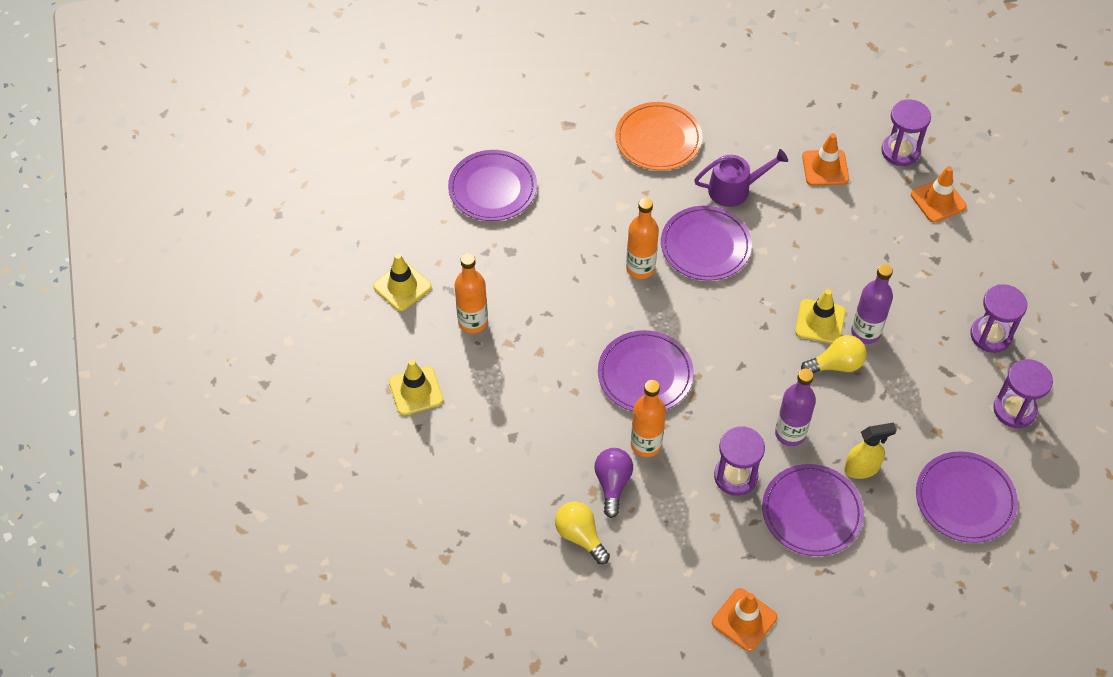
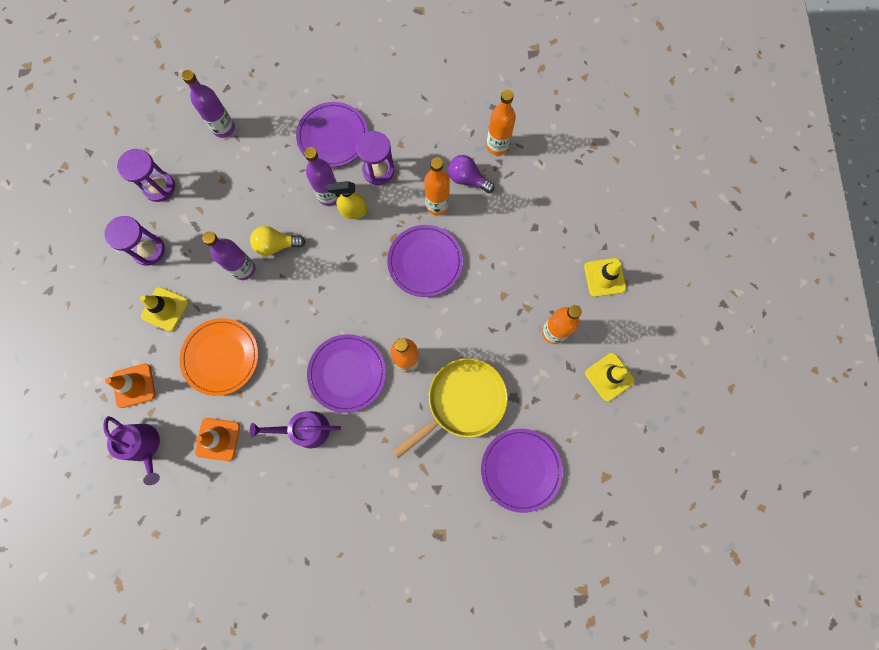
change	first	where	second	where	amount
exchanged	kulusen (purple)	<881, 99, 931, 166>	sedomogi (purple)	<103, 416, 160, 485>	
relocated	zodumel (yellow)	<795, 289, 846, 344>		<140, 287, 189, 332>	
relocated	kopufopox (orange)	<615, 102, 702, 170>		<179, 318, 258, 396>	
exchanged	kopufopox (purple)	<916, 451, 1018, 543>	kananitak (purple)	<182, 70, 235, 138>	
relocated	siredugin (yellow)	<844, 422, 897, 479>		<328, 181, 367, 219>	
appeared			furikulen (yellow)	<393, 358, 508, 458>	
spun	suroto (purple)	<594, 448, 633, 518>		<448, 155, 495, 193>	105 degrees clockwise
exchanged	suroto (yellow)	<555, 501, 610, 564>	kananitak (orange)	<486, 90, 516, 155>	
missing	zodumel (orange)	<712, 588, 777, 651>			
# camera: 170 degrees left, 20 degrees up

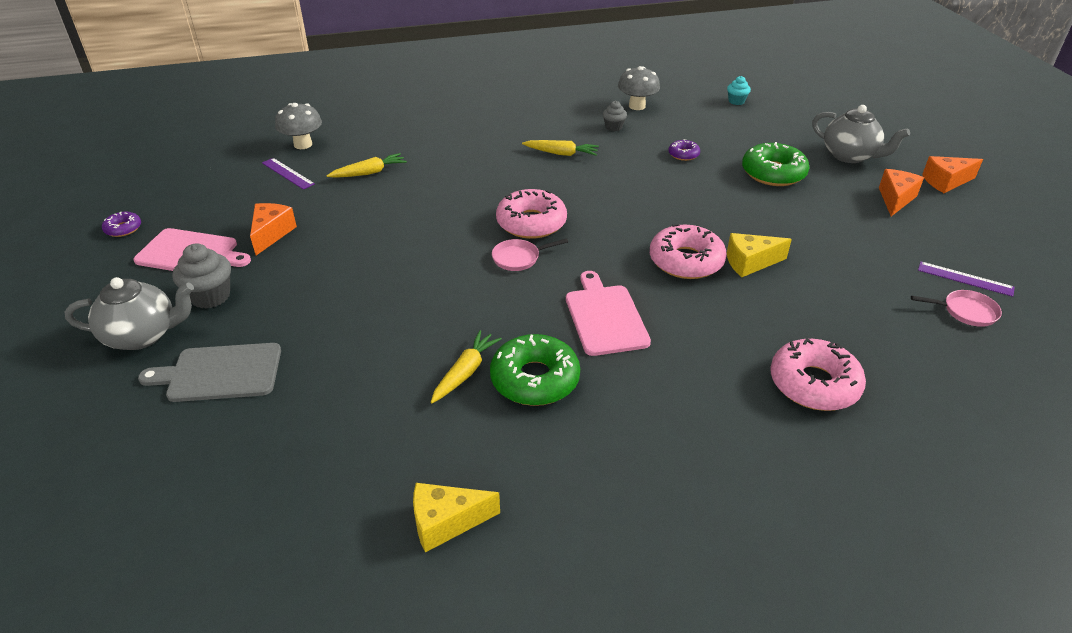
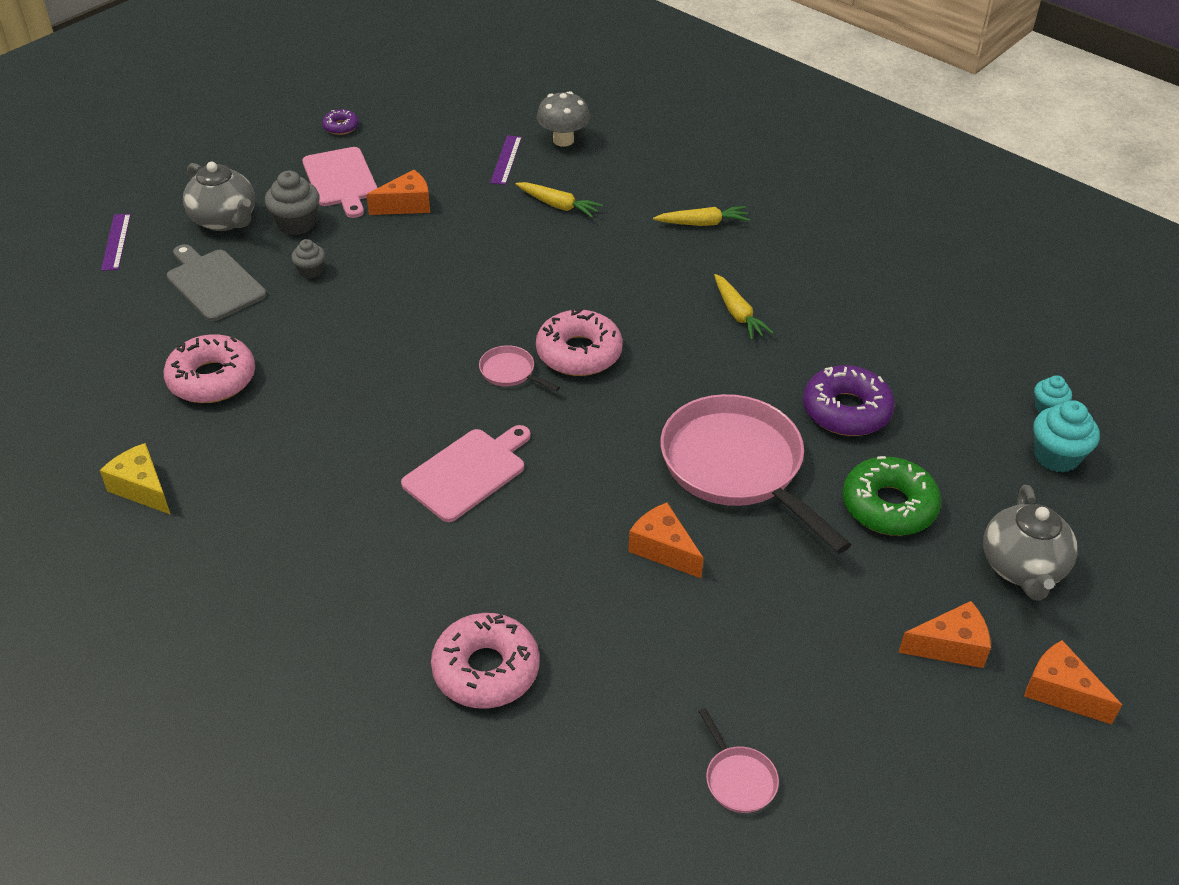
change	first	where	second	where	amount
relocated	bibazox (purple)	<918, 261, 1015, 297>		<101, 214, 131, 271>	
relocated	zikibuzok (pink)	<650, 224, 727, 279>		<163, 334, 255, 403>	
relocated	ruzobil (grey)	<603, 101, 627, 131>		<291, 239, 325, 279>	
colour	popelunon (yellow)	<727, 233, 792, 277>	popelunon (orange)	<628, 503, 704, 578>	
relocated	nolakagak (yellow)	<431, 330, 502, 403>		<653, 206, 750, 226>	
appeared			furikulen (pink)	<660, 394, 851, 554>	
size	zikibuzok (purple)	<669, 139, 700, 161>		<803, 365, 895, 436>	x1.99
appeared			ruzobil (turquoise)	<1033, 400, 1100, 473>	
missing	zikibuzok (green)	<490, 334, 580, 406>			
missing	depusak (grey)	<618, 66, 660, 110>			
# camera: 55 degrees right, 5 degrees up

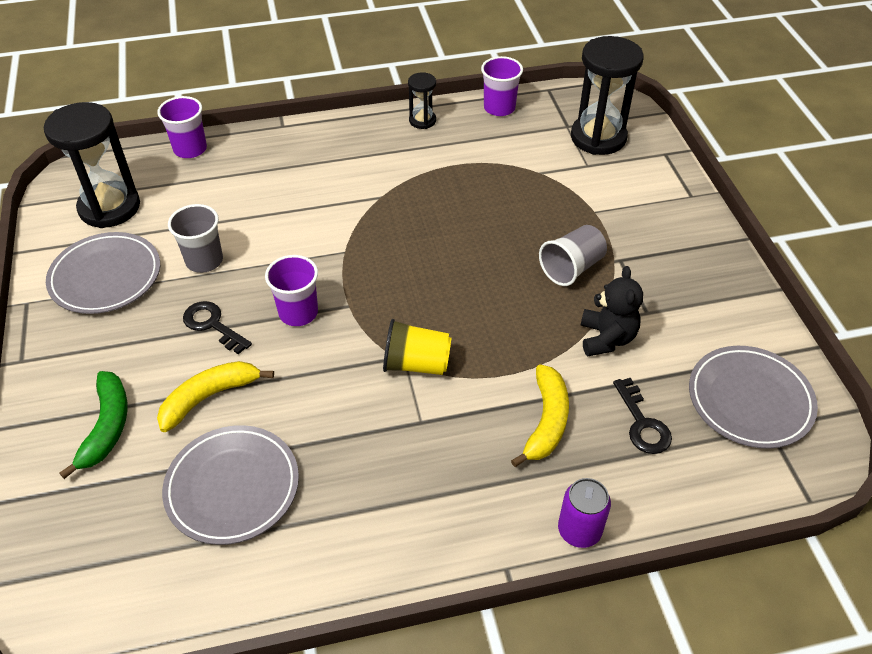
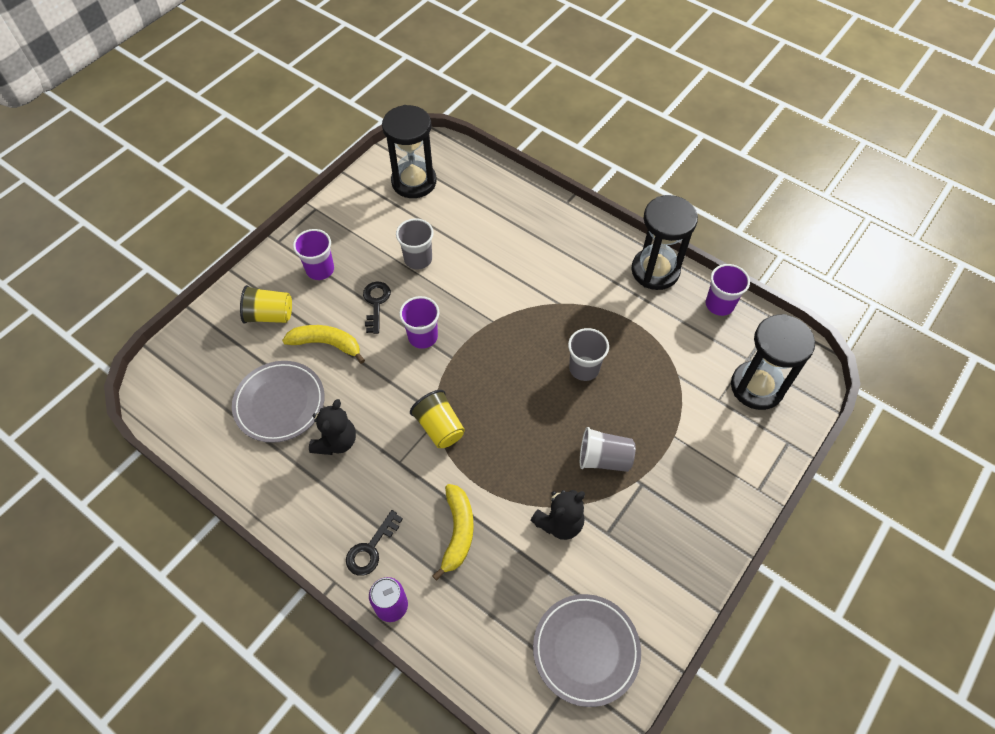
change	first	where	second	where	amount
exchanged	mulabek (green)	<59, 371, 127, 479>	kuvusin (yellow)	<240, 285, 292, 324>	
relocated	kuvusin (purple)	<157, 96, 207, 158>		<293, 229, 334, 280>	
appeared			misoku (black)	<309, 399, 356, 455>	
relocated	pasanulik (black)	<613, 378, 672, 454>		<346, 510, 403, 576>	
spun	mulabek (yellow)	<511, 364, 569, 467>		<432, 484, 474, 580>	60 degrees counterclockwise
appeared			kuvusin (grey)	<568, 328, 609, 381>	
size	kulusen (black)	<408, 72, 436, 129>		<631, 195, 698, 290>	x2.01
missing	kopufopox (grey)	<46, 232, 160, 314>			
# camera: 50 degrees right, 10 degrees up

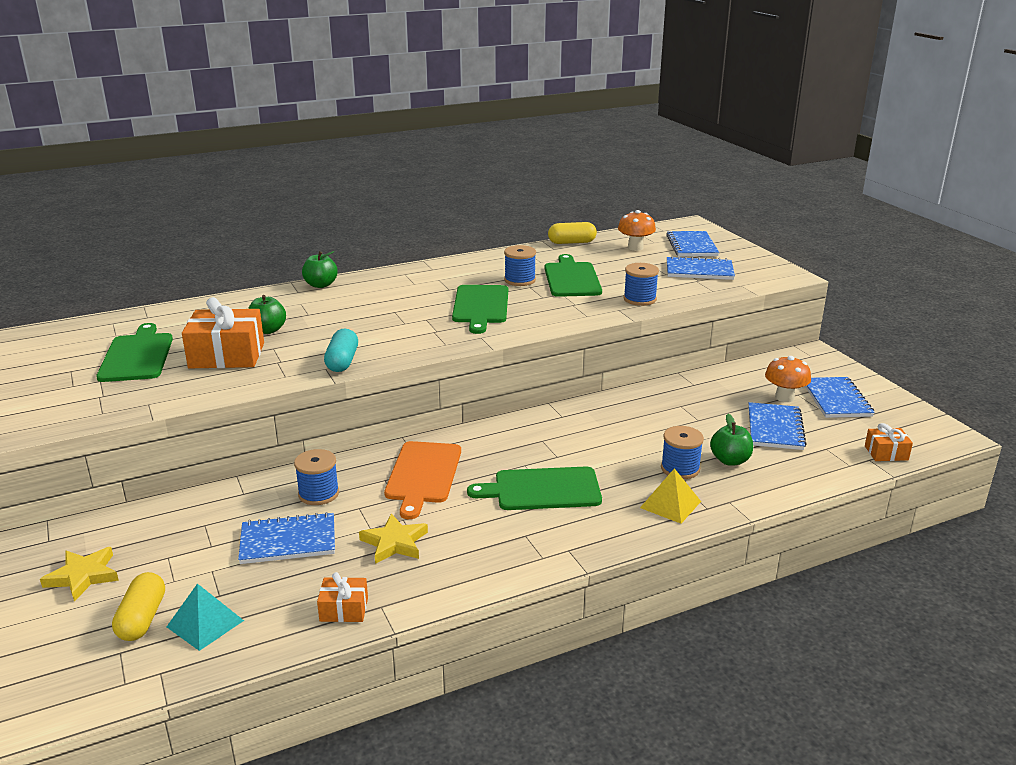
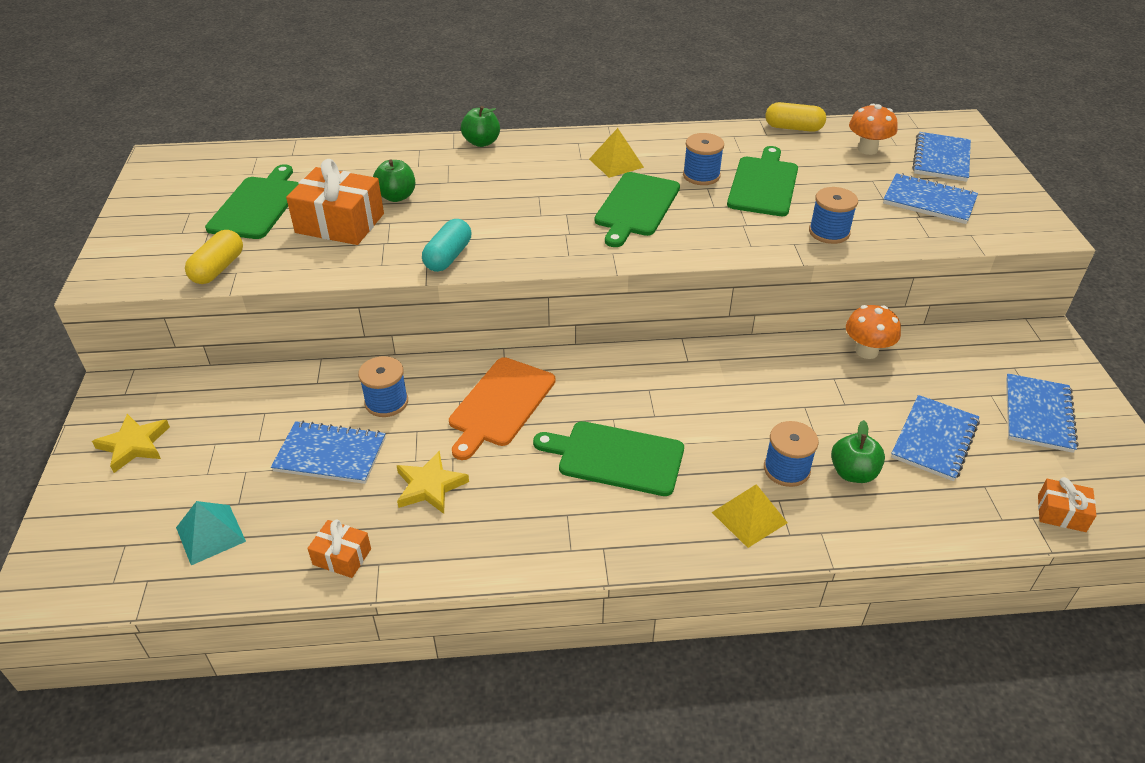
change	first	where	second	where	amount
relocated	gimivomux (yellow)	<112, 572, 165, 641>		<185, 230, 243, 284>	
appeared			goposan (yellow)	<589, 128, 644, 178>	
relocated	depusak (orange)	<765, 356, 811, 402>		<846, 305, 901, 359>	
# camera: 20 degrees right, 15 degrees up

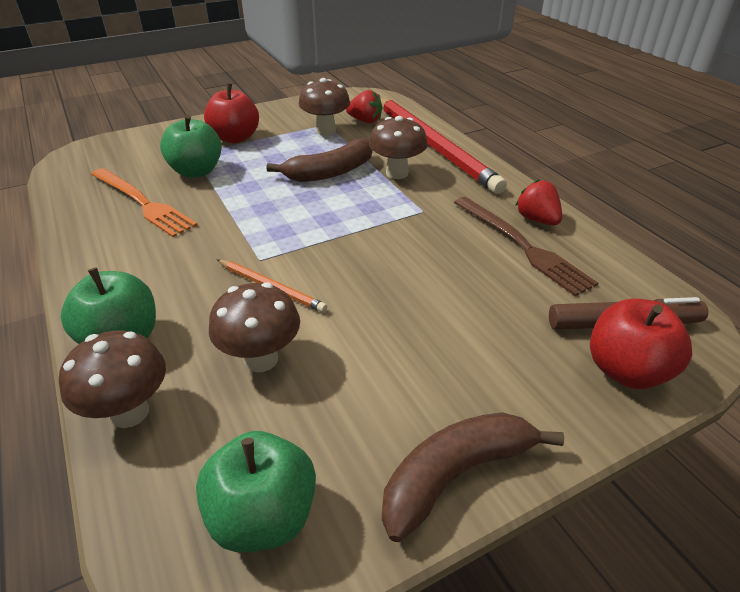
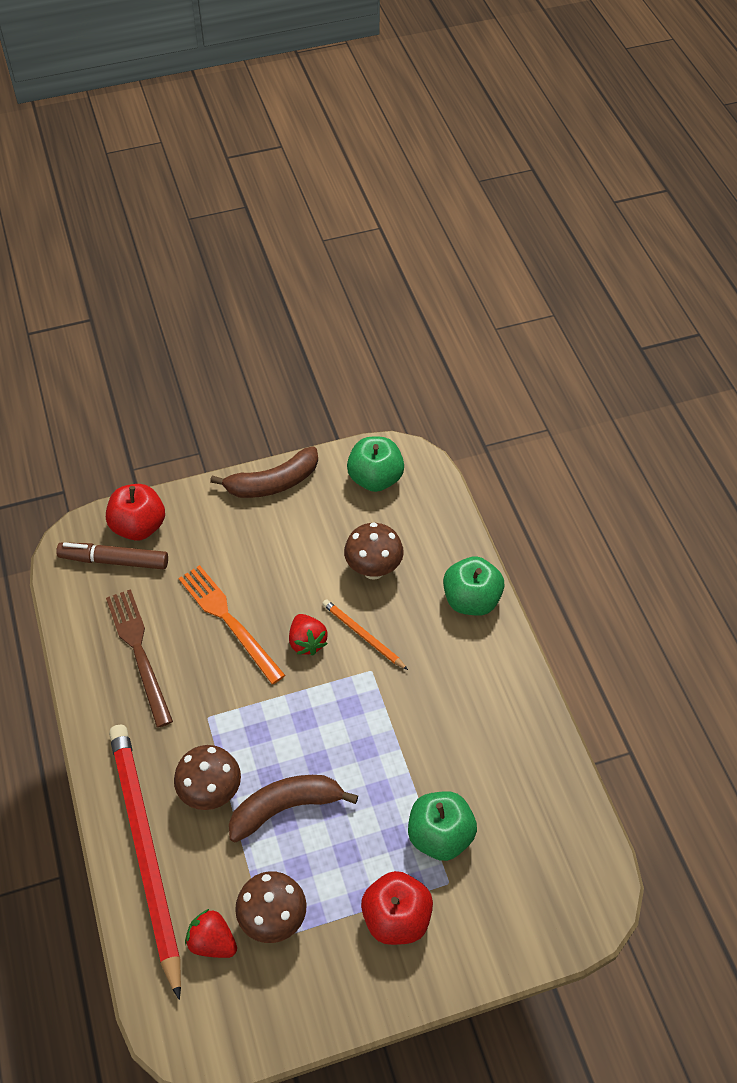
change	first	where	second	where	amount
relocated	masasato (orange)	<91, 168, 198, 237>		<178, 565, 285, 684>	
relocated	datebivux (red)	<515, 179, 562, 225>		<289, 614, 328, 655>	
missing	depusak (brown)	<59, 330, 166, 428>			
# camera: 170 degrees left, 15 degrees up

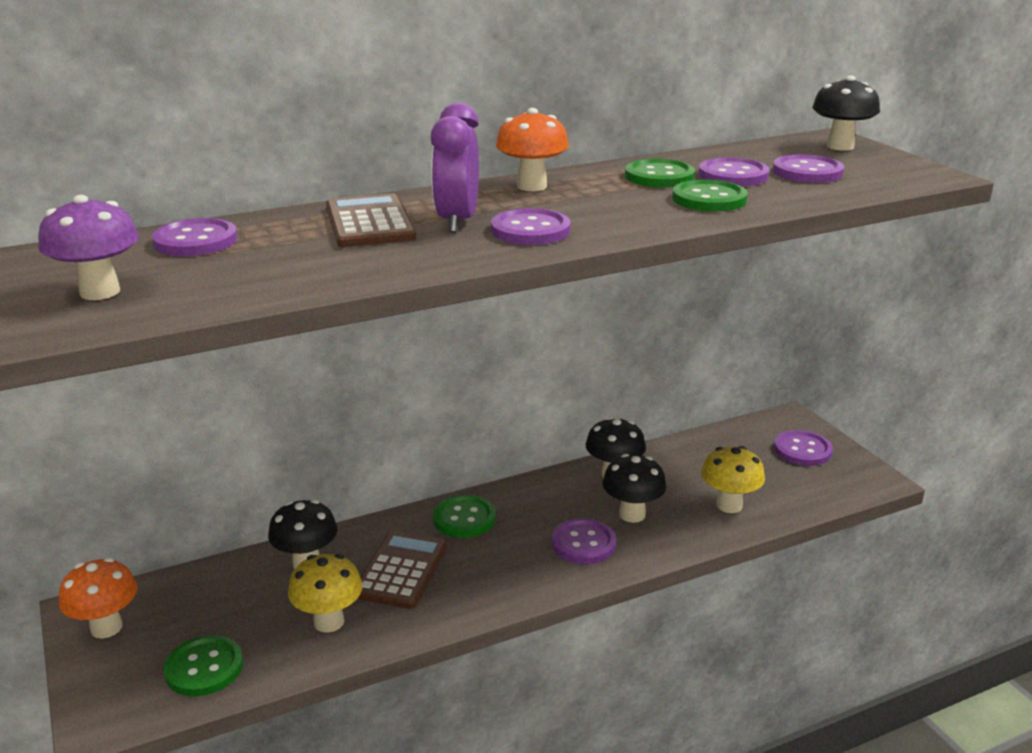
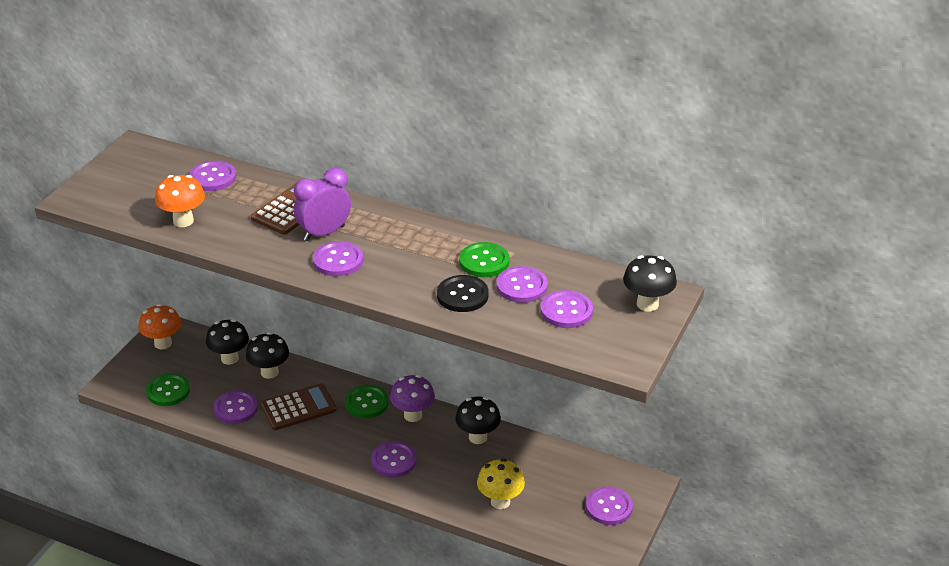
change	first	where	second	where	amount
relocated	depusak (orange)	<496, 108, 569, 191>		<155, 175, 205, 227>	
relocated	depusak (black)	<602, 454, 667, 523>		<206, 319, 249, 365>	
exchanged	depusak (yellow)	<288, 554, 363, 633>	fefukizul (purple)	<214, 390, 258, 424>	
relocated	depusak (purple)	<38, 195, 139, 300>		<390, 375, 435, 422>	
colour	fefukizul (green)	<672, 179, 748, 212>	fefukizul (black)	<437, 275, 489, 312>	
# camera: 50 degrees right, 10 degrees up

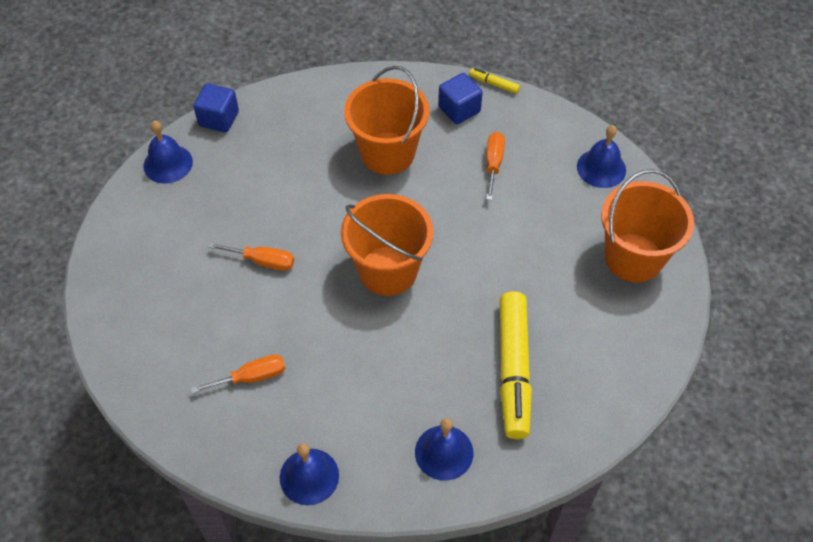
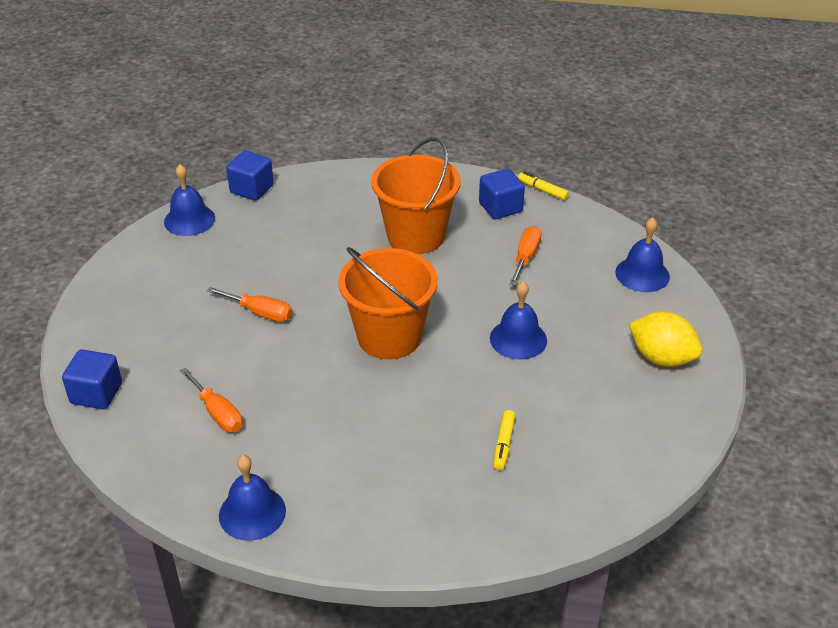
change	first	where	second	where	amount
appeared			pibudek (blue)	<62, 349, 122, 409>	
spun	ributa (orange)	<191, 354, 285, 394>		<180, 367, 243, 432>	60 degrees clockwise
relocated	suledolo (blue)	<415, 418, 473, 481>		<490, 281, 547, 359>	
size	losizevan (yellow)	<500, 291, 532, 439>		<494, 410, 515, 470>	x0.41
exchanged	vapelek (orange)	<601, 169, 694, 282>	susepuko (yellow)	<629, 312, 702, 367>	
# camera: 10 degrees right, 15 degrees down

